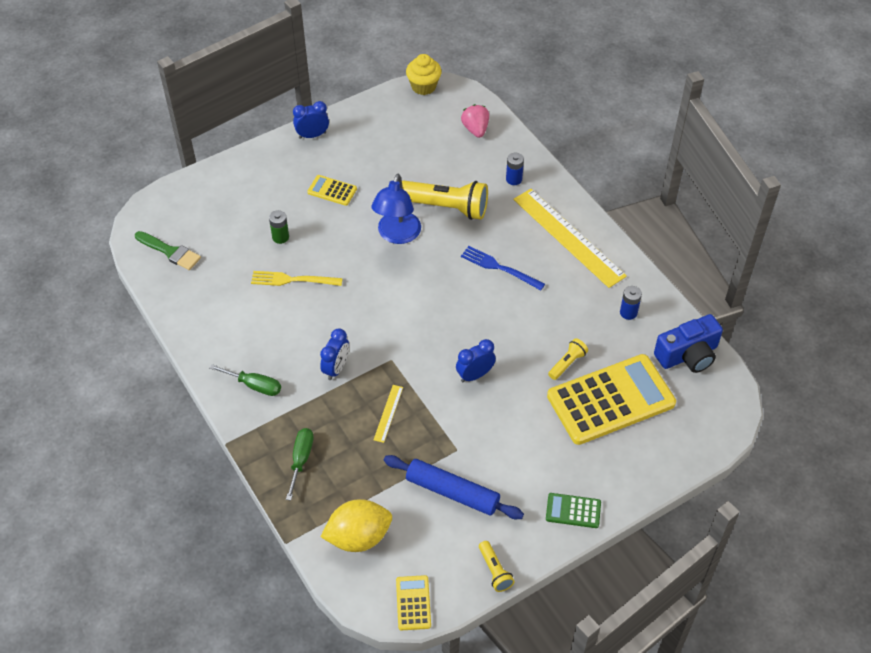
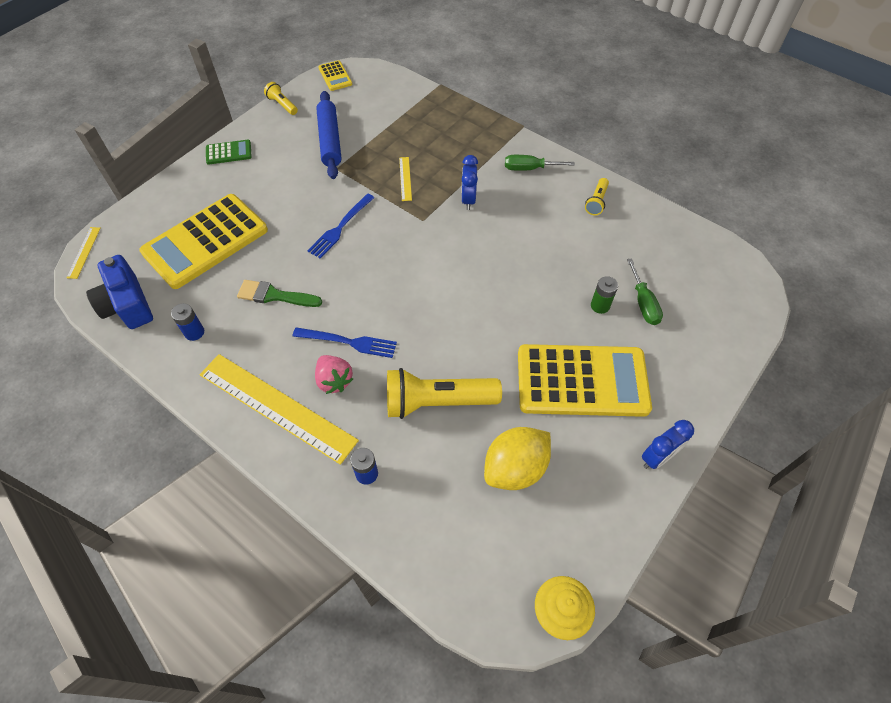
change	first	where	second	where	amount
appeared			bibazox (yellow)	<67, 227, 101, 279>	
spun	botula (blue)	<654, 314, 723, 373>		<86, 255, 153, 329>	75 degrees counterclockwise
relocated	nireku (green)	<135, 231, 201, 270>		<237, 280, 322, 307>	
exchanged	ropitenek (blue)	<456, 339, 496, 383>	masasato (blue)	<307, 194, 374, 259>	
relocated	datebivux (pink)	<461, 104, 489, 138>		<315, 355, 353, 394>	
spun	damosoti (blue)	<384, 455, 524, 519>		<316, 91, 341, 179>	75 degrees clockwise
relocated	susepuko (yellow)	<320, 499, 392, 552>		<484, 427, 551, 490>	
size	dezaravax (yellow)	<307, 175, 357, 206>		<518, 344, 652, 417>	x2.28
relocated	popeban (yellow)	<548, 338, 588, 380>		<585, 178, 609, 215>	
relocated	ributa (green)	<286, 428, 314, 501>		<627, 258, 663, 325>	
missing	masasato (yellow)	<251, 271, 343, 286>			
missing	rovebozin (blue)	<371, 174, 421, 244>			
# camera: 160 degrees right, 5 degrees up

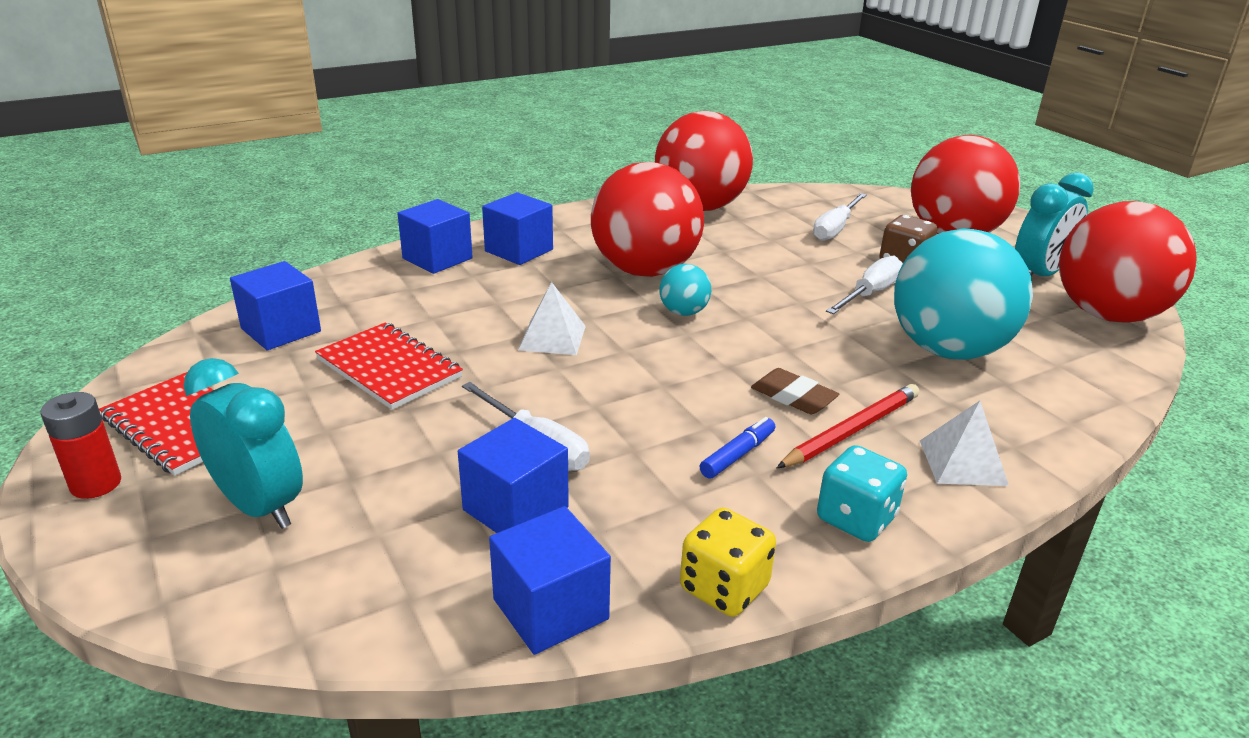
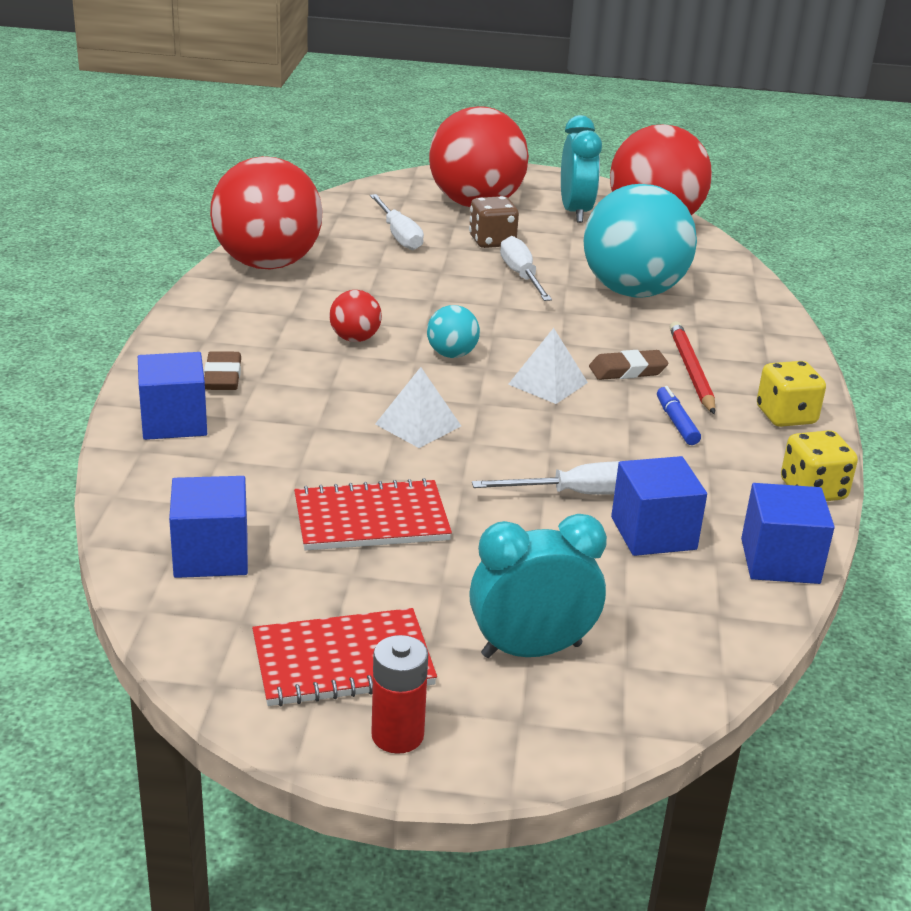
change	first	where	second	where	amount
exchanged	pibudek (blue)	<482, 192, 553, 265>	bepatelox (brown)	<204, 351, 241, 390>	
size	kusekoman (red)	<591, 162, 704, 277>		<329, 290, 382, 342>	x0.43
relocated	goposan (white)	<920, 401, 1009, 486>		<508, 328, 588, 404>	
colour	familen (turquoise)	<817, 445, 907, 542>	familen (yellow)	<757, 361, 826, 427>	
# camera: 55 degrees left, 0 degrees up

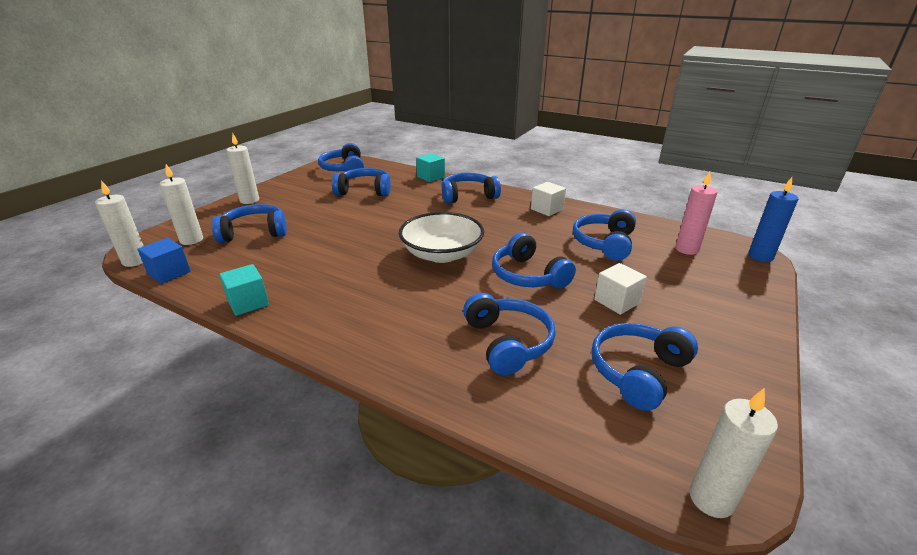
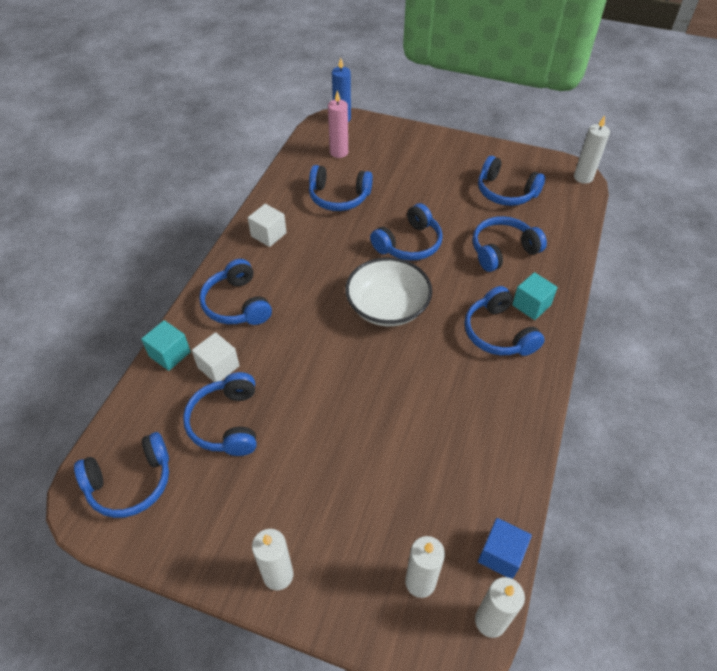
change	first	where	second	where	amount
relocated	pibudek (white)	<594, 263, 647, 315>		<192, 332, 240, 382>	
relocated	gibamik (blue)	<212, 204, 287, 243>		<465, 286, 545, 356>	
relocated	pibudek (turquoise)	<219, 264, 269, 316>		<512, 272, 558, 320>	
# camera: 100 degrees left, 20 degrees up

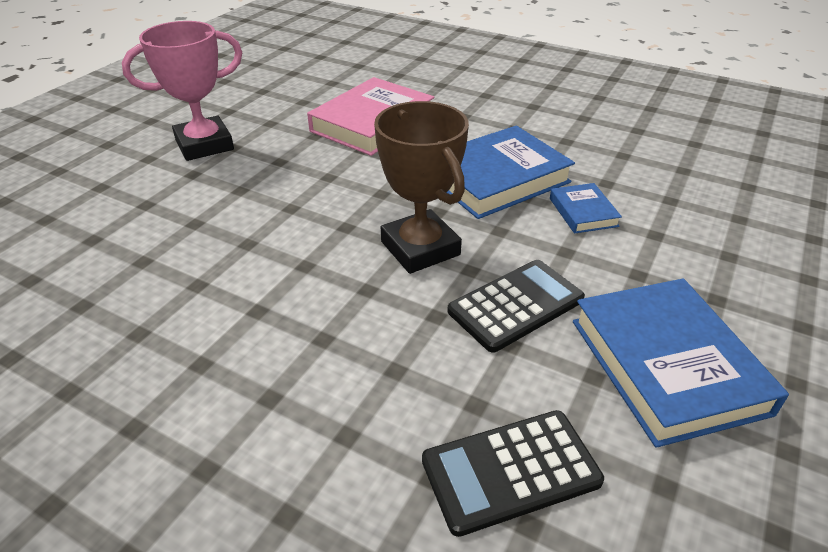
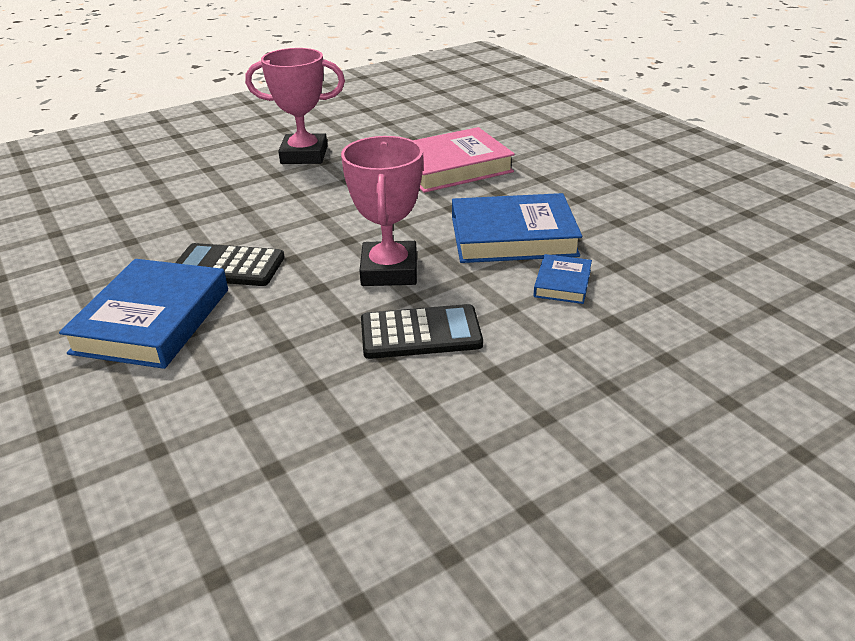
change	first	where	second	where	amount
relocated	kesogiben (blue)	<573, 278, 789, 448>		<59, 259, 228, 369>	
relocated	dezaravax (black)	<422, 410, 604, 537>		<175, 243, 285, 286>	
colour	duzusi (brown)	<374, 101, 469, 274>	duzusi (pink)	<341, 136, 423, 286>	
# camera: 30 degrees right, 5 degrees down

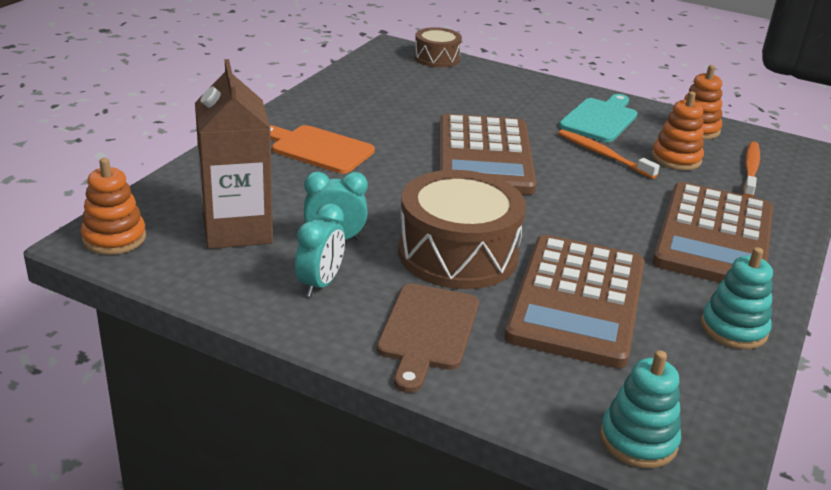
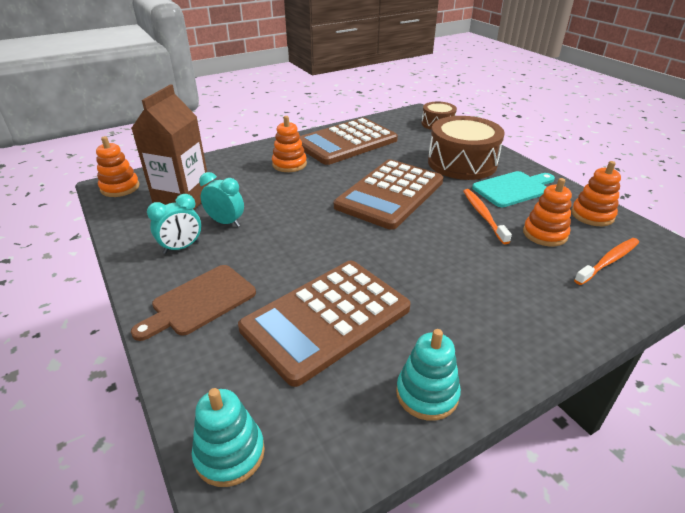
change	first	where	second	where	amount
exchanged	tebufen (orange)	<270, 125, 375, 174>	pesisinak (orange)	<272, 116, 307, 172>	
relocated	dezaravax (brown)	<652, 182, 773, 283>		<299, 118, 398, 165>	
relocated	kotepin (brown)	<398, 170, 526, 289>		<428, 116, 505, 180>	
# camera: 35 degrees right, 5 degrees up

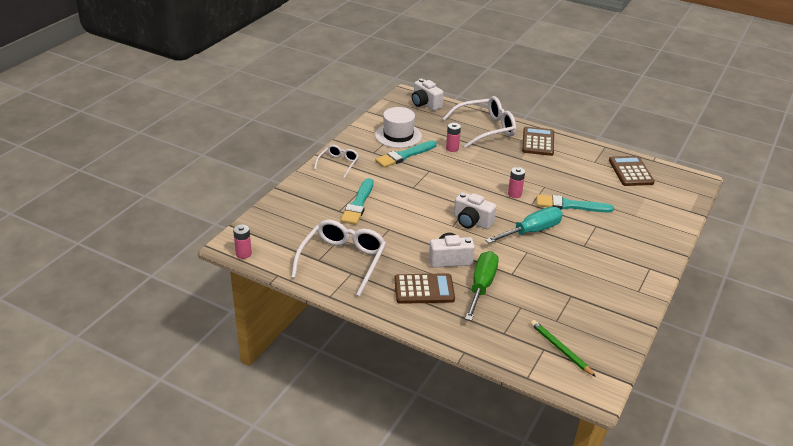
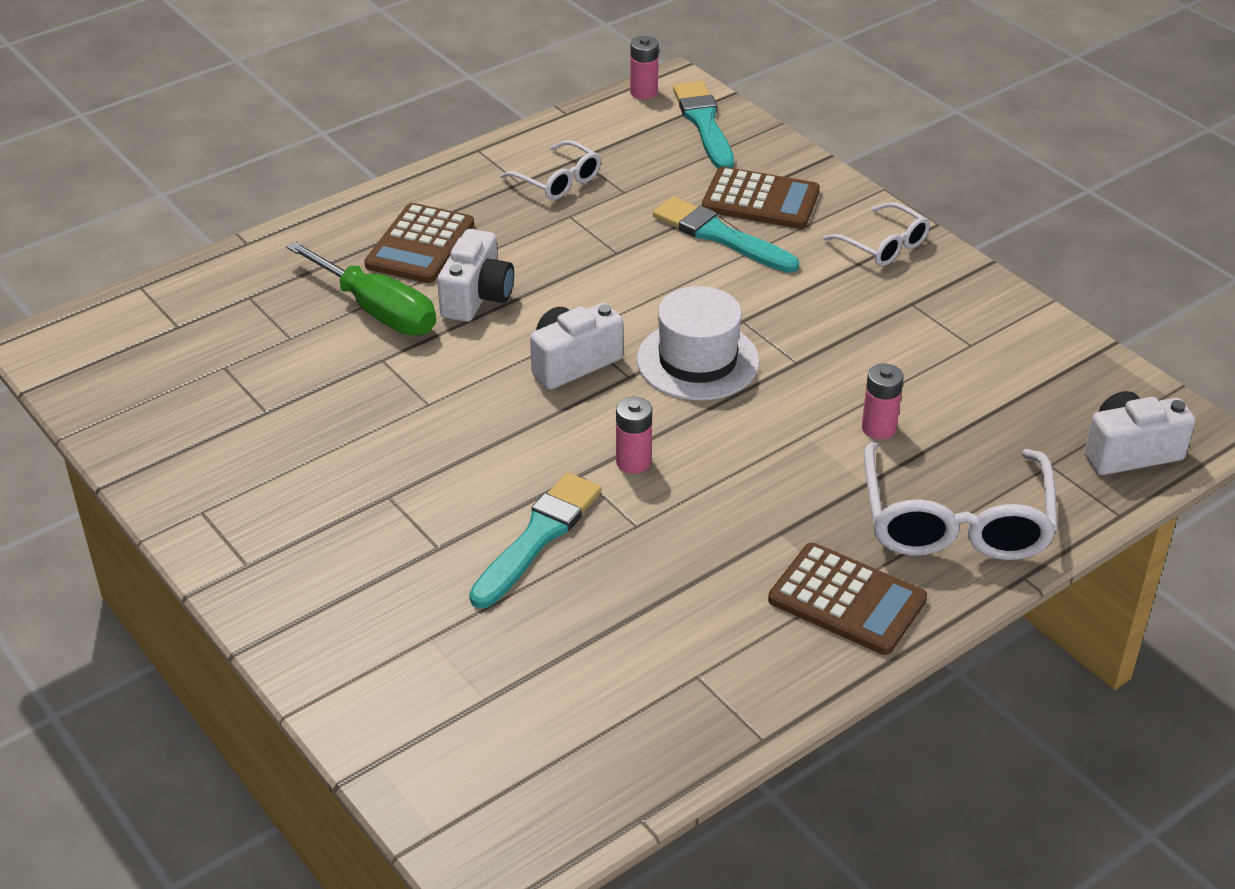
change	first	where	second	where	amount
size	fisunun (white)	<291, 220, 386, 296>		<500, 140, 601, 200>	x0.55
relocated	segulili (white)	<375, 107, 422, 148>		<637, 286, 760, 400>	
relocated	nireku (turquoise)	<375, 140, 437, 168>		<673, 81, 734, 169>	
relocated	dezaravax (brown)	<609, 156, 655, 186>		<702, 167, 820, 229>	
missing	ributa (turquoise)	<485, 207, 563, 243>			
missing	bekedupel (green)	<530, 320, 596, 377>			
# camera: 115 degrees right, 5 degrees up

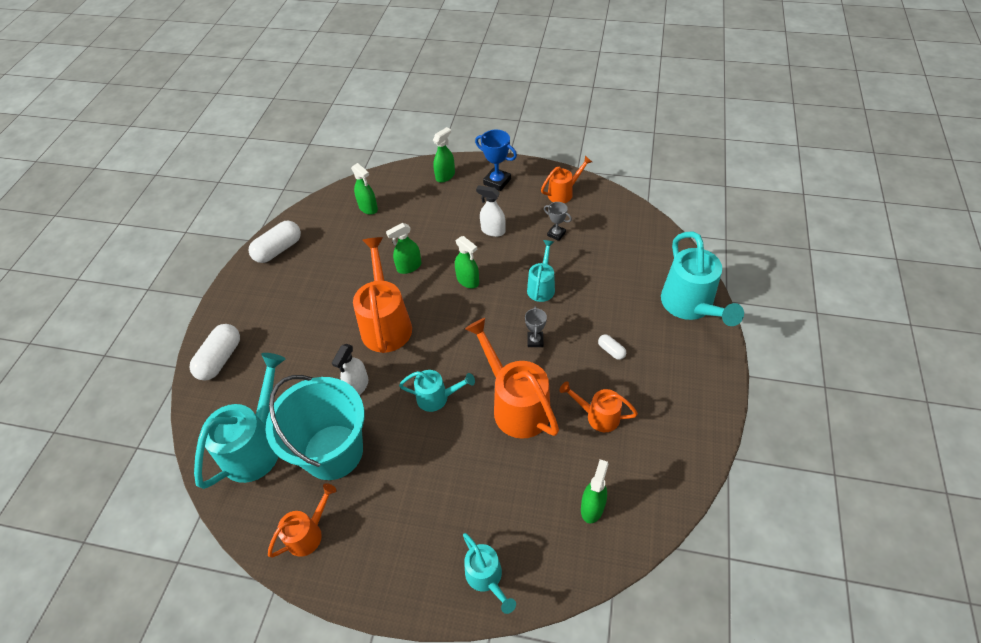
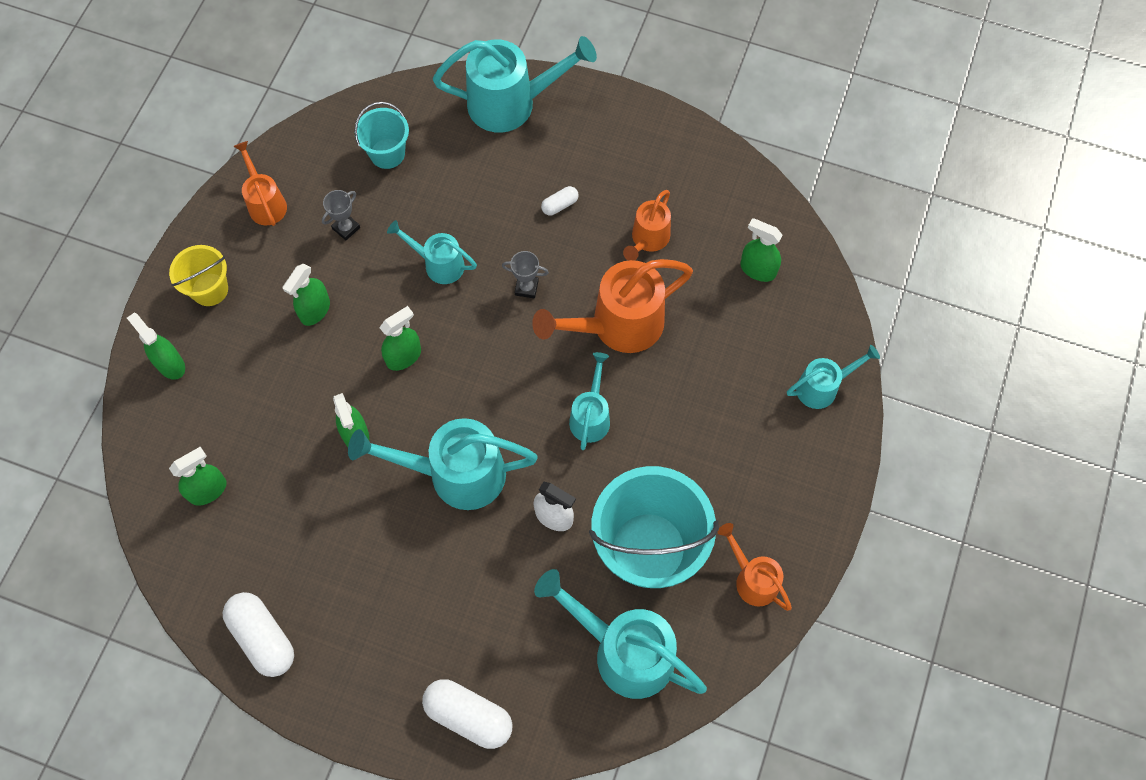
change	first	where	second	where	amount
exchanged	duzusi (blue)	<475, 129, 517, 191>	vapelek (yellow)	<169, 245, 228, 306>	
colour	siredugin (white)	<476, 185, 506, 237>	siredugin (green)	<282, 264, 330, 326>	
colour	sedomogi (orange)	<353, 237, 412, 353>	sedomogi (turquoise)	<348, 418, 538, 510>	
appeared			vapelek (turquoise)	<354, 102, 409, 169>	
# camera: 85 degrees left, 15 degrees up

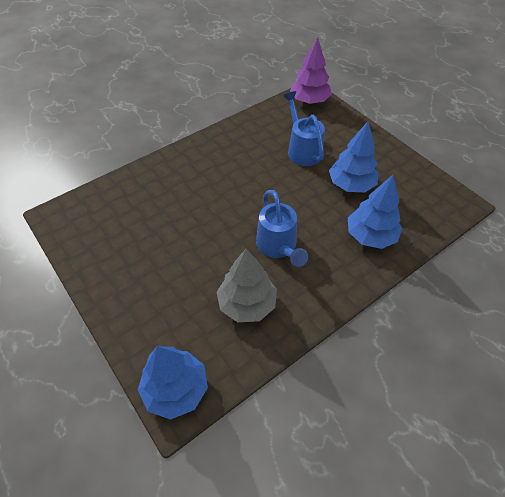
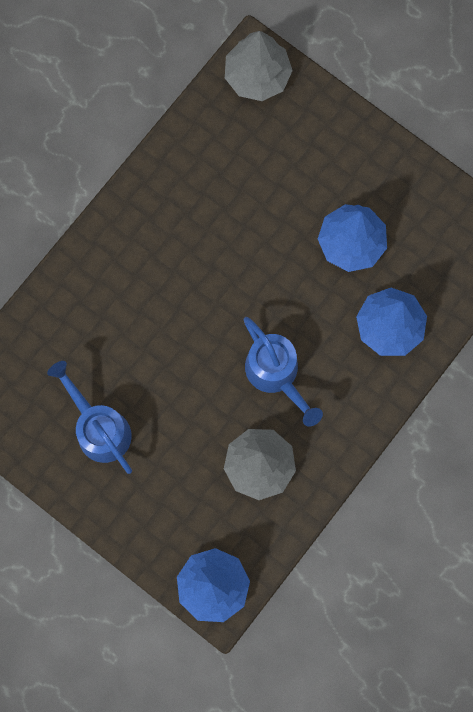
change	first	where	second	where	amount
relocated	sedomogi (blue)	<283, 91, 325, 166>		<47, 361, 132, 474>	
colour	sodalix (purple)	<290, 37, 332, 104>	sodalix (grey)	<225, 31, 293, 101>	
# camera: 15 degrees left, 25 degrees up

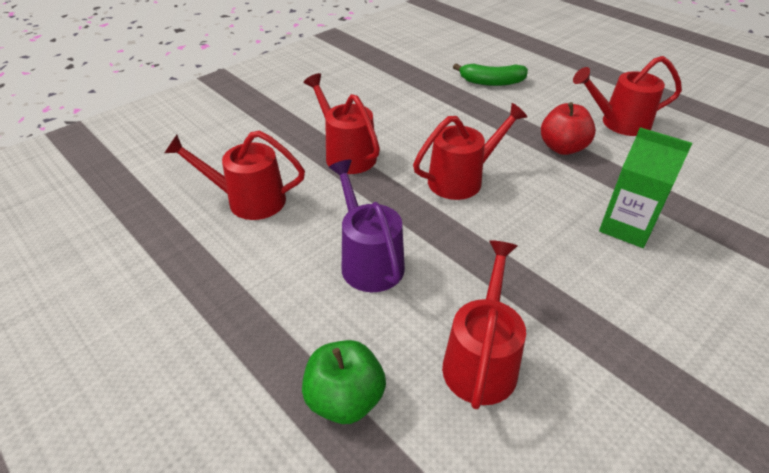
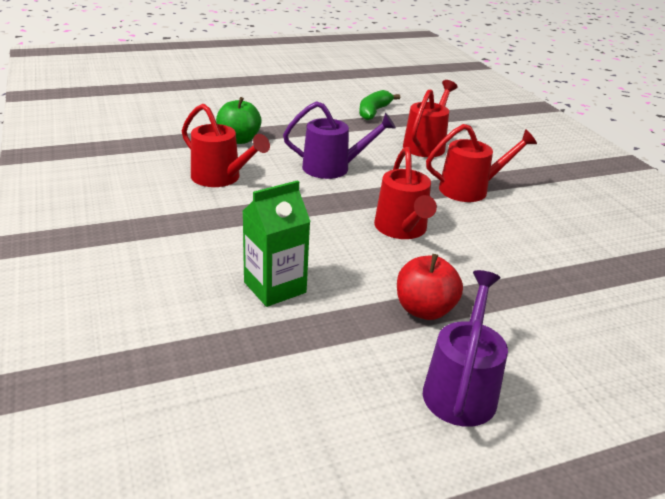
change	first	where	second	where	amount
relocated	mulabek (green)	<453, 64, 528, 86>		<359, 90, 400, 120>	
colour	sedomogi (red)	<573, 56, 682, 136>	sedomogi (purple)	<423, 270, 508, 427>	
# camera: 110 degrees right, 10 degrees down

